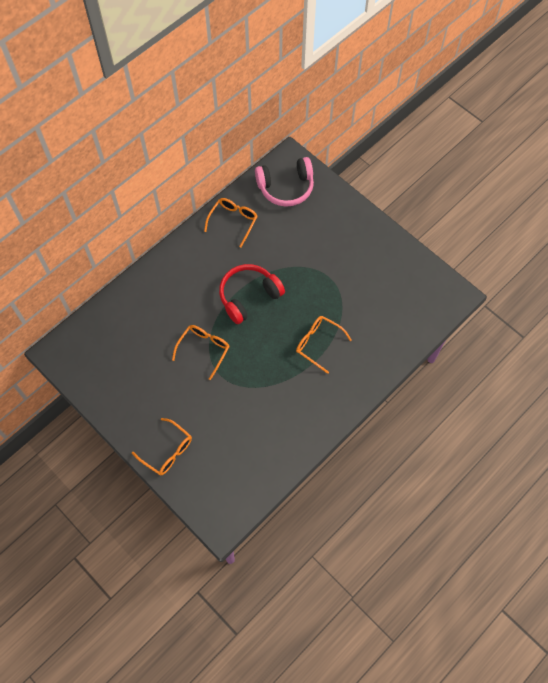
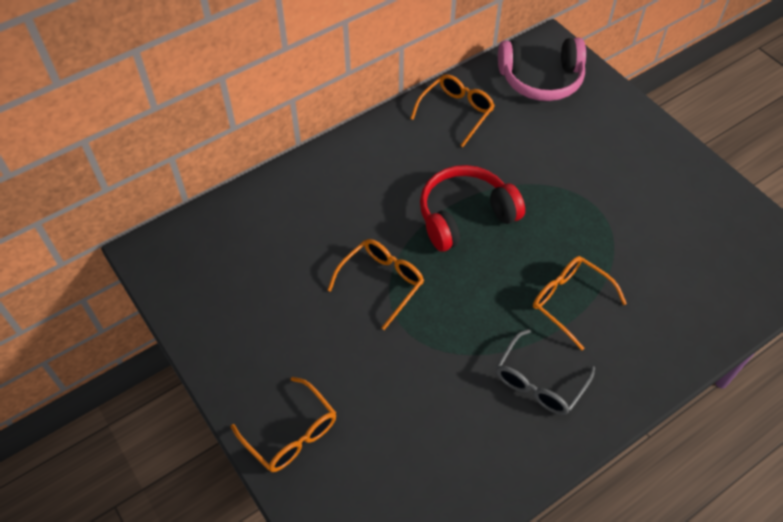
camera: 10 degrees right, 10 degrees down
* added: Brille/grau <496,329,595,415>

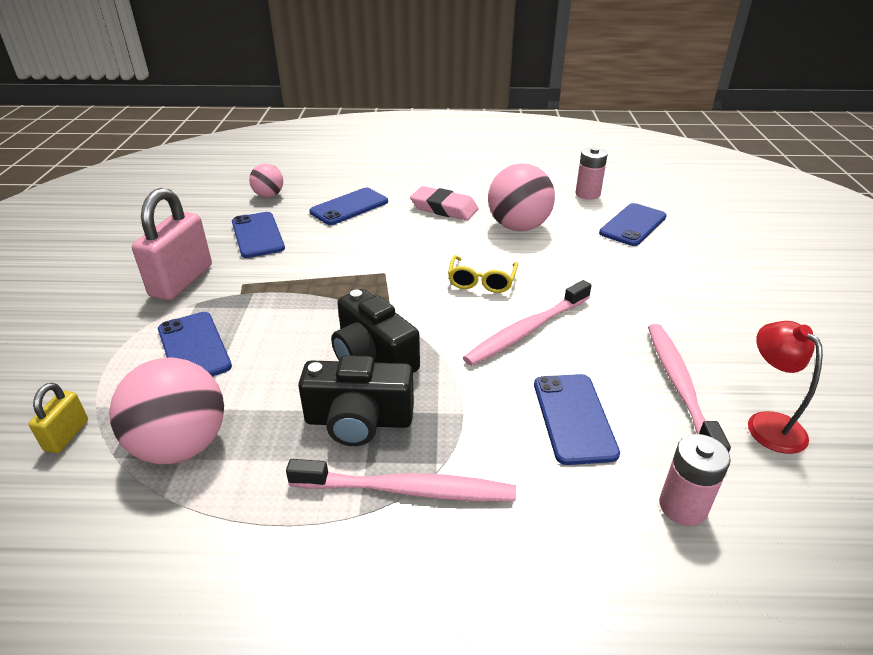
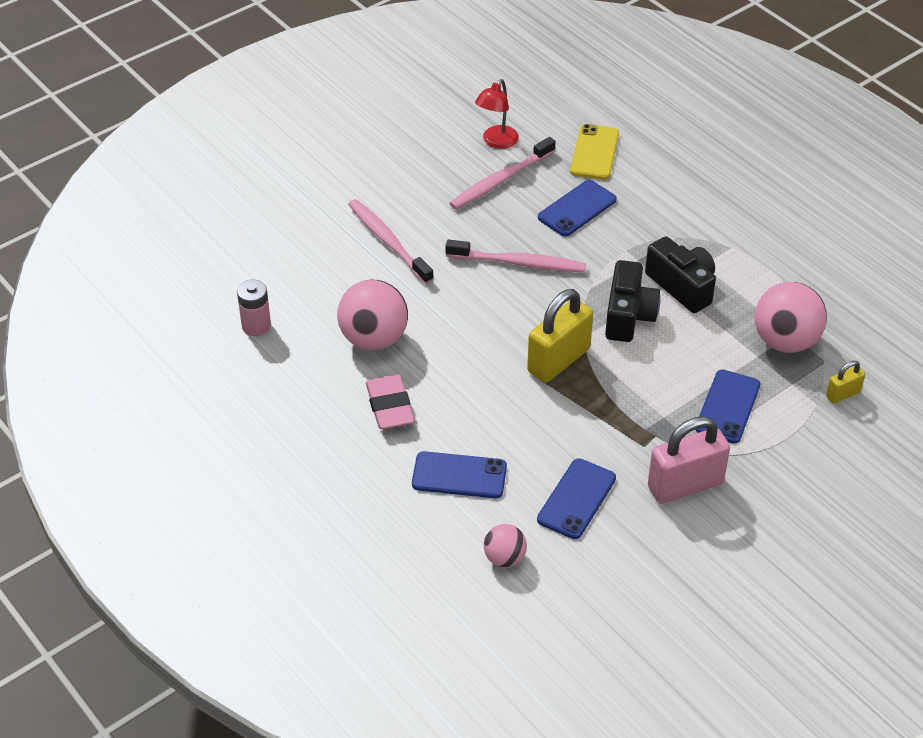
camera: 130 degrees left, 10 degrees up
* removed: Brille/gelb <448,255,518,293>
* removed: Handy/blau <599,203,667,246>
* added: Vorhängeschloss/gelb <527,289,593,383>
* moved: Zahnbürste/rosa <286,459,516,501> to <348,199,434,284>
* replaced: Batterie/rosa <659,434,731,526> to Handy/gelb <570,124,619,179>

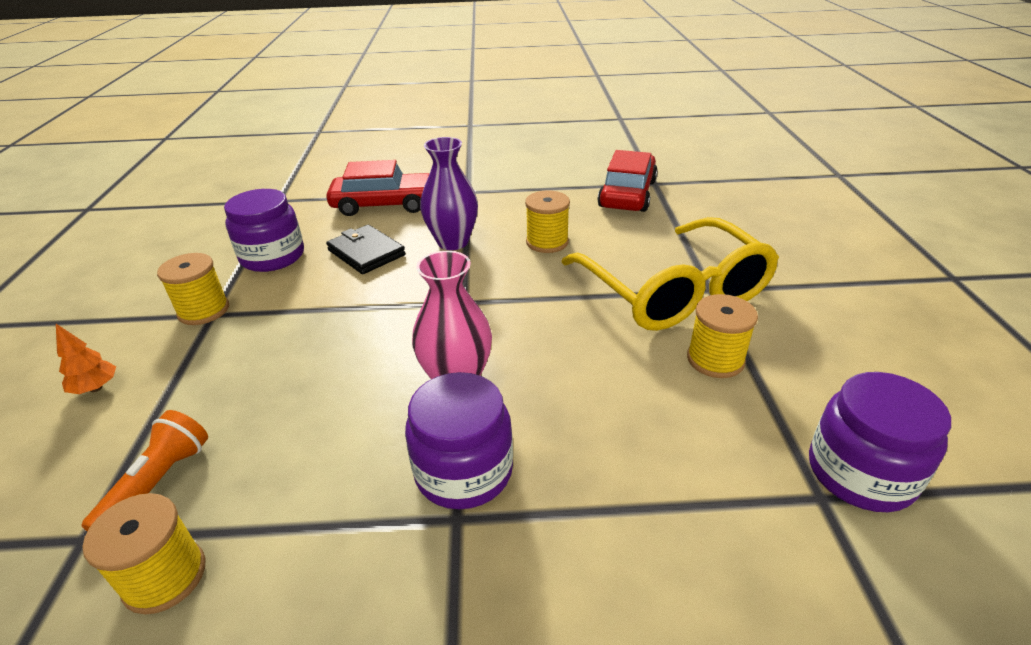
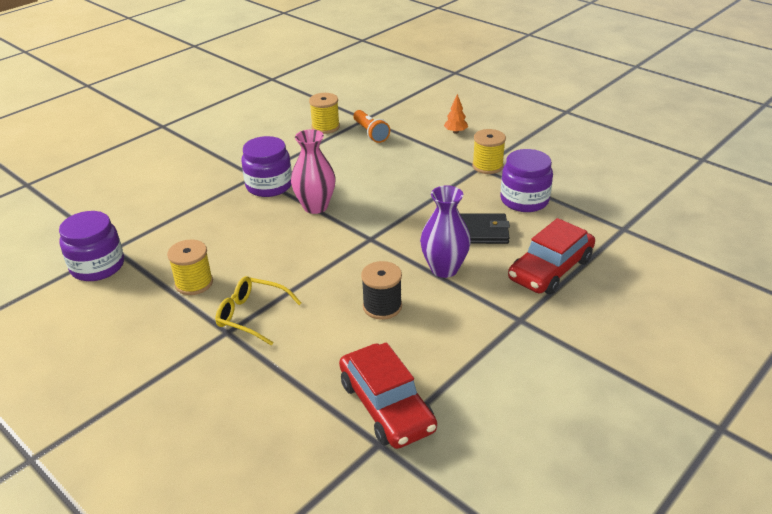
camera: 135 degrees right, 0 degrees up
* recoloured: Garnrolle/gelb <525,190,570,253> to Garnrolle/schwarz <361,261,402,320>
* resized: Brille/gelb <561,217,779,331> = <215,276,301,346> x0.51

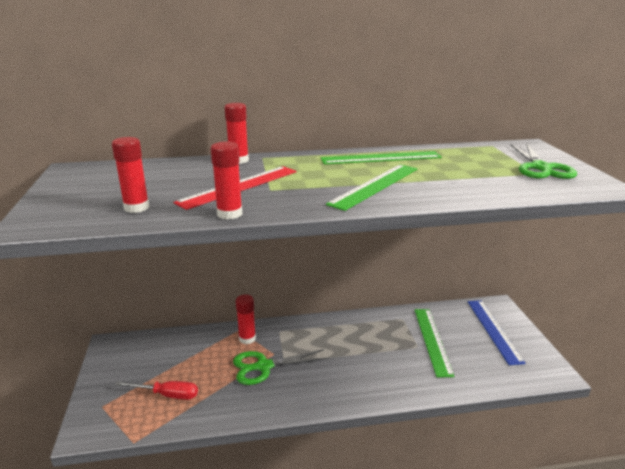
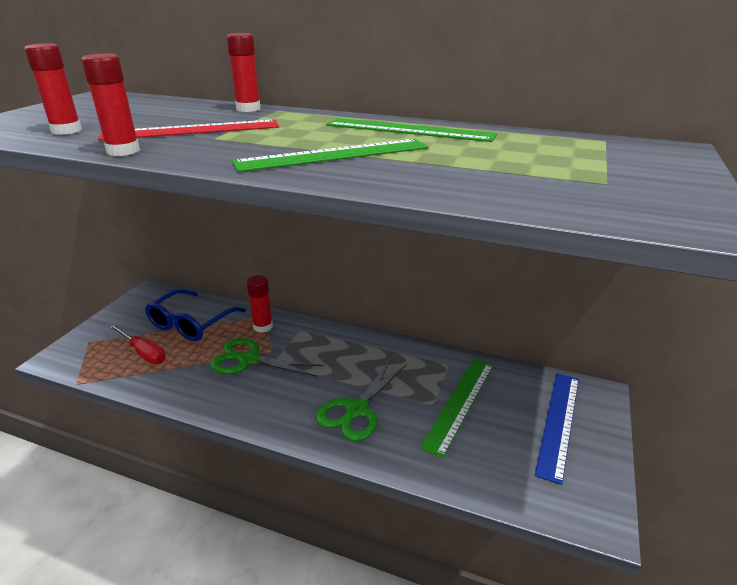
camera: 30 degrees right, 5 degrees up
* added: Brille/blau <145,289,246,341>
* moved: Schere/grün <510,143,577,179> to <316,359,407,441>

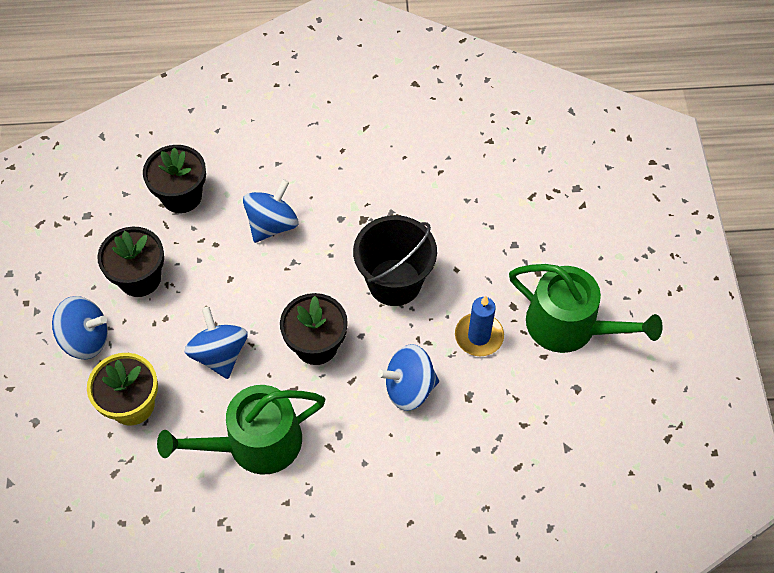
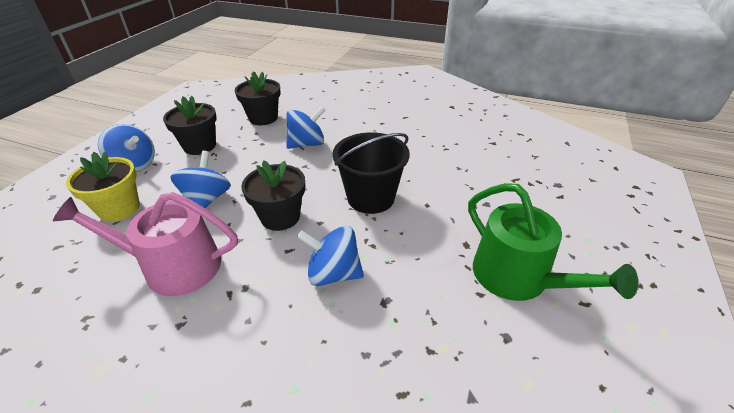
camera: 25 degrees right, 20 degrees down
* removed: Kerze/blau <455,296,504,356>
* recoloured: Gießkanne/grün <157,385,325,475> to Gießkanne/rosa <53,192,238,296>

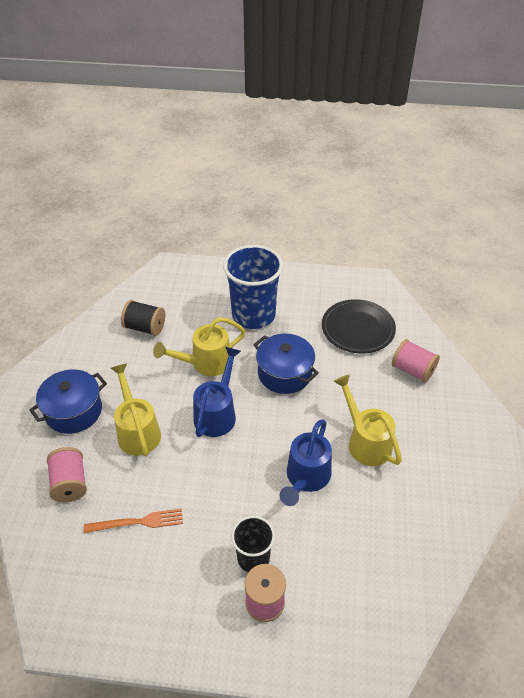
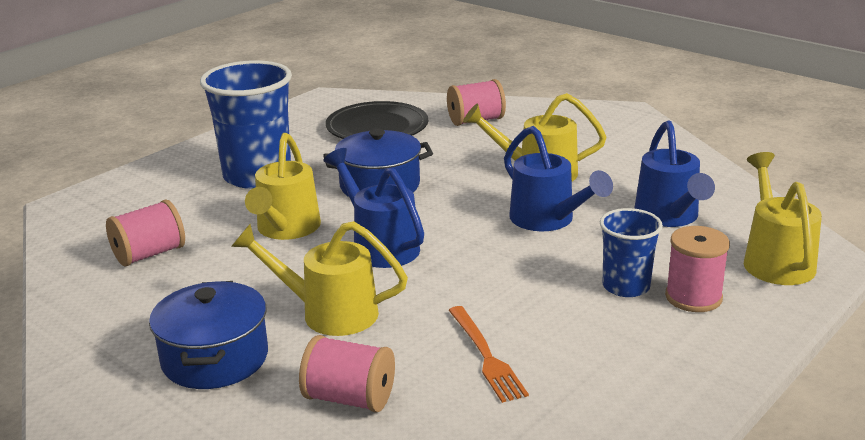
camera: 55 degrees left, 20 degrees down
* added: Gießkanne/blau <634,120,715,227>
* added: Gießkanne/gelb <744,152,822,285>
* recoloured: Garnrolle/schwarz <121,300,165,336> to Garnrolle/rosa <106,199,185,267>
* recoloured: Becher/schwarz <231,516,275,572> to Becher/blau <600,208,663,297>
* turned: Gabel/orange <84,509,183,533> = <449,306,529,403> 135 degrees clockwise

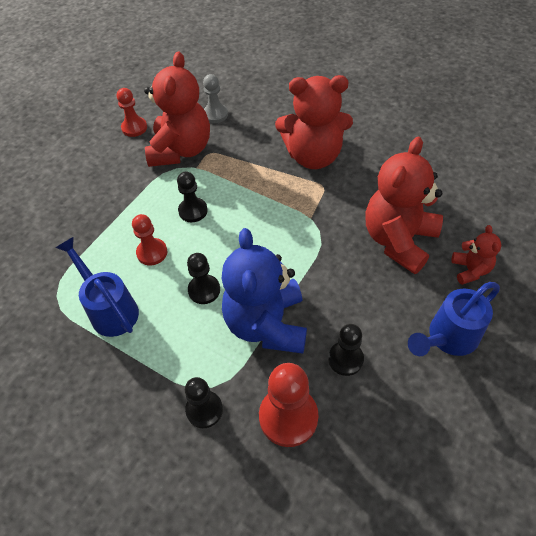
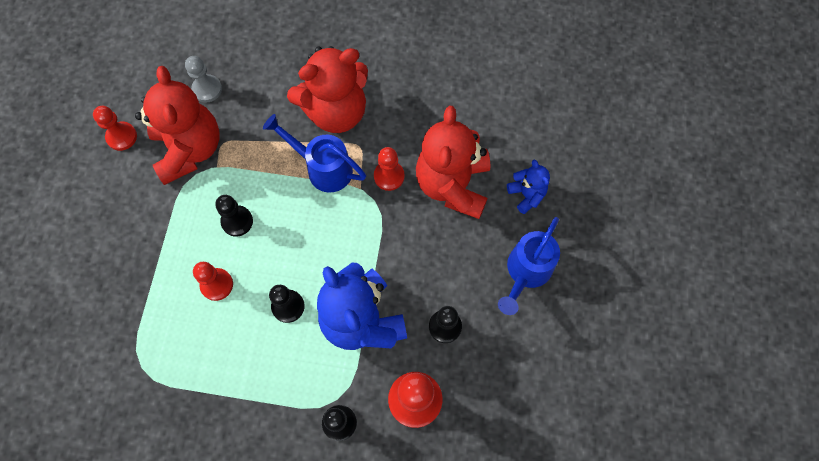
camera: 25 degrees left, 15 degrees up
* added: Bauer/rot <374,147,405,191>
* moved: Gießkanne/blau <56,237,139,337> to <263,114,366,193>
* recoloured: Teddybär/rot <452,225,501,285> to Teddybär/blau <507,160,550,214>

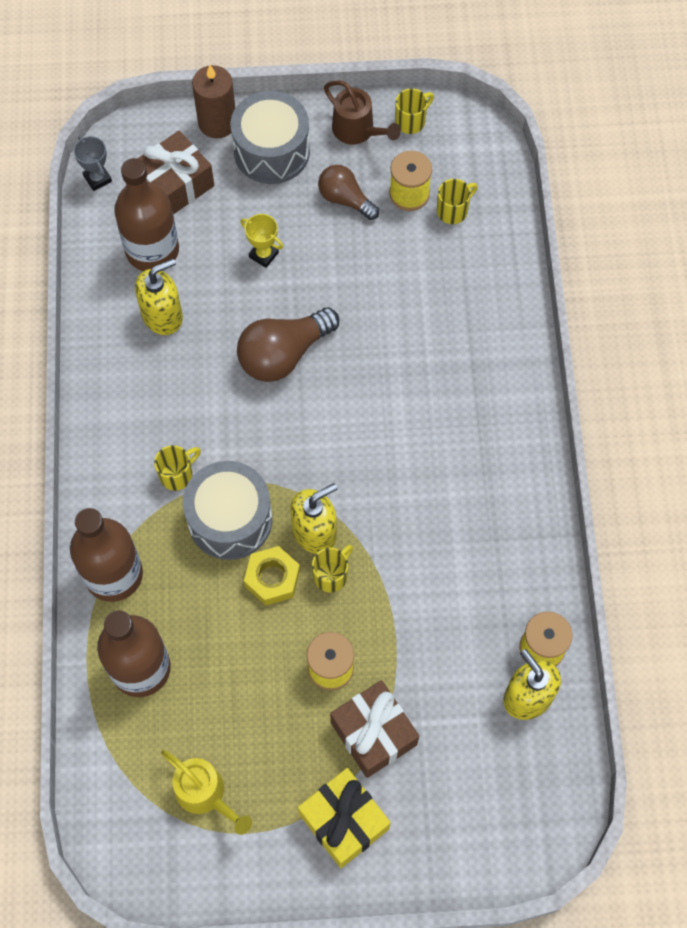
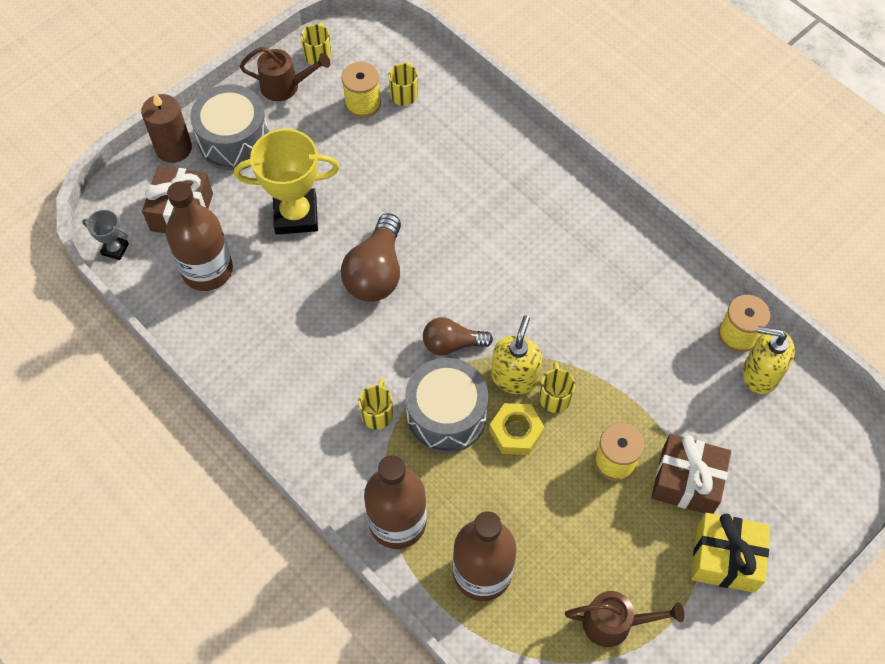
camera: 40 degrees left, 5 degrees down
* removed: Seifenspender/gelb <135,258,183,335>
* moved: Glühbirne/braun <318,165,379,220> to <423,317,493,356>
* recoloured: Gießkanne/gelb <161,750,252,835> to Gießkanne/braun <565,591,684,647>
* resized: Pokal/gelb <240,214,283,268> = <234,129,340,234> x2.08

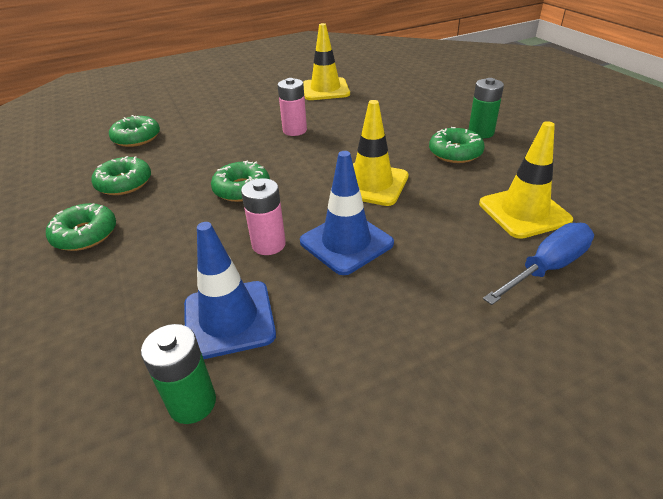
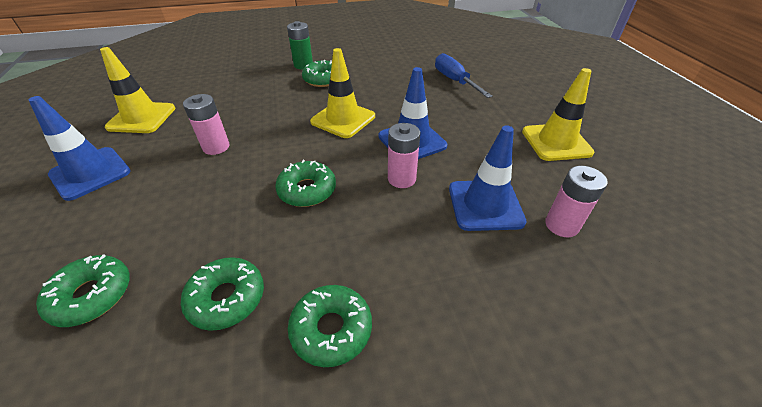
camera: 80 degrees left, 5 degrees up
* added: Leitkegel/blau <29,96,131,201>
* moved: Leitkegel/gelb <479,121,573,239> to <522,68,595,161>
* recoloured: Batterie/grün <141,324,216,424> to Batterie/rosa <545,166,608,237>

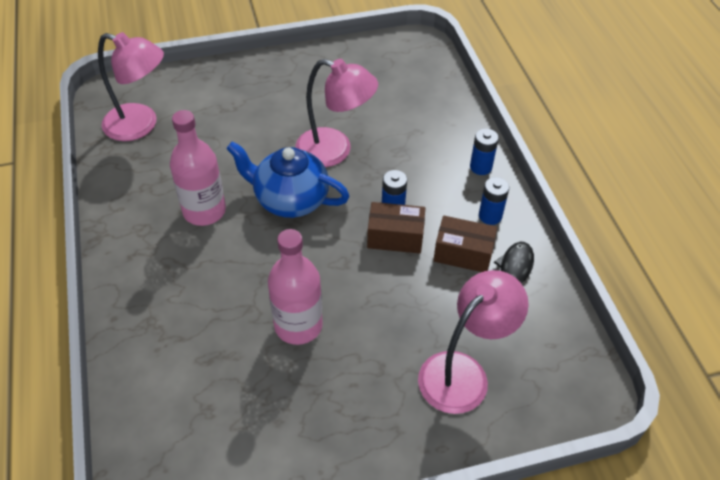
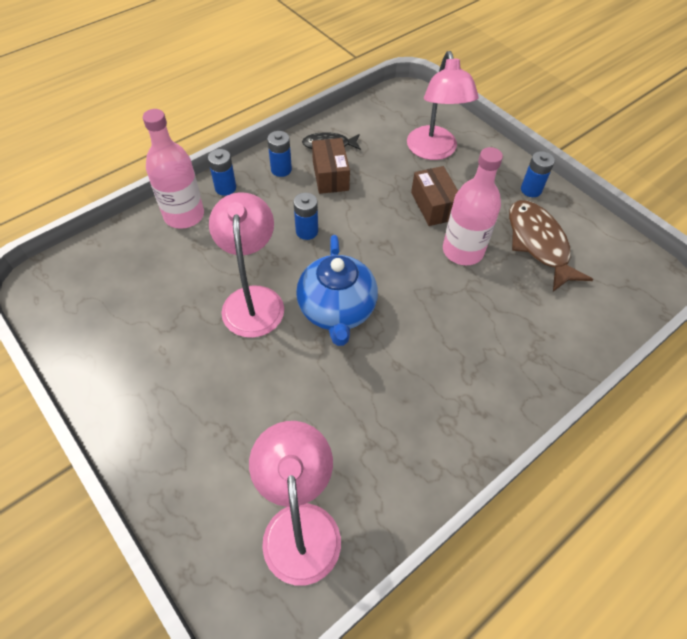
camera: 115 degrees left, 5 degrees up
* added: Fisch/braun <509,200,593,292>
* added: Batterie/blau <521,151,555,197>
* moved: Flasche/rosa <170,110,226,226> to <143,109,204,229>
* moved: Schachtel/braun <367,202,425,253> to <411,166,458,226>
* turned: Lampe/rosa <418,270,529,414> = <407,51,479,160> 120 degrees counterclockwise

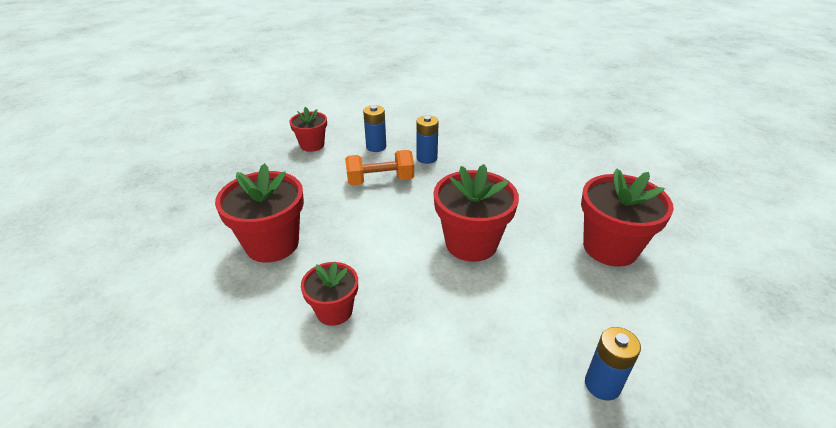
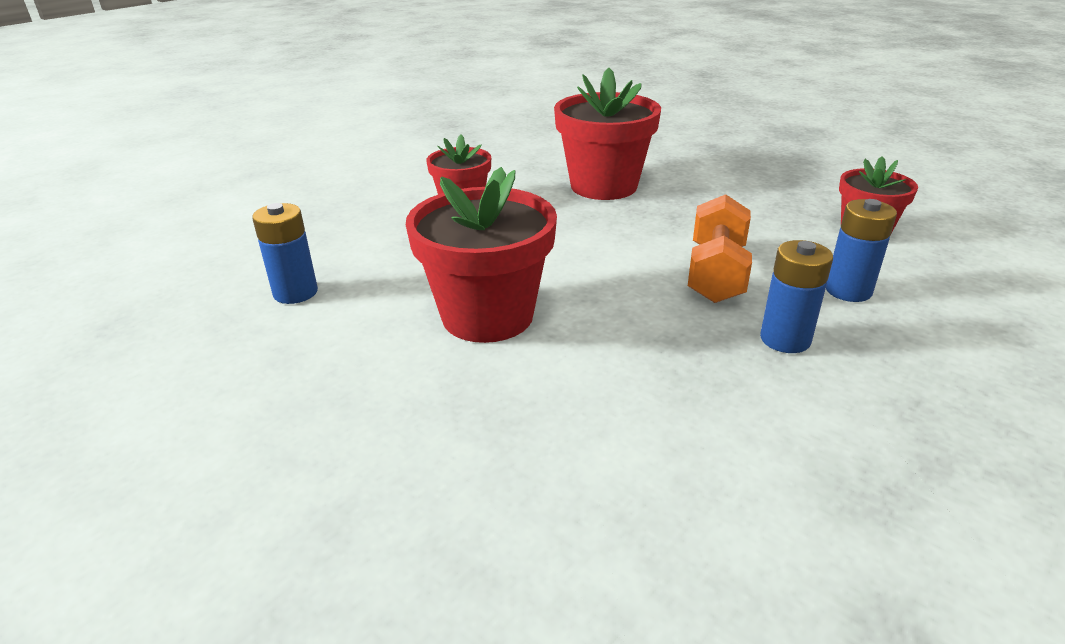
camera: 115 degrees right, 5 degrees down
* removed: Blumentopf/rot <581,169,674,267>
* moved: Batterie/blau <585,327,641,401> to <252,203,318,304>

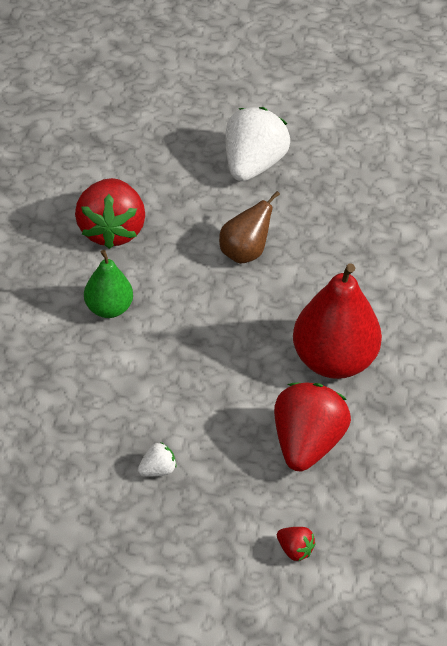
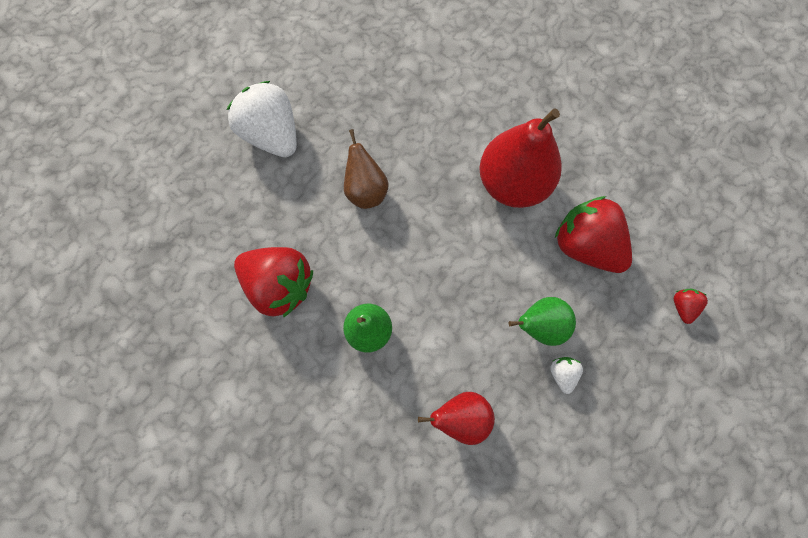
camera: 60 degrees left, 25 degrees up
* added: Birne/rot <418,392,495,445>
* added: Birne/grün <509,297,576,346>
* turned: Erdbeere/rot <277,527,315,561> = <674,289,708,324> 60 degrees counterclockwise

